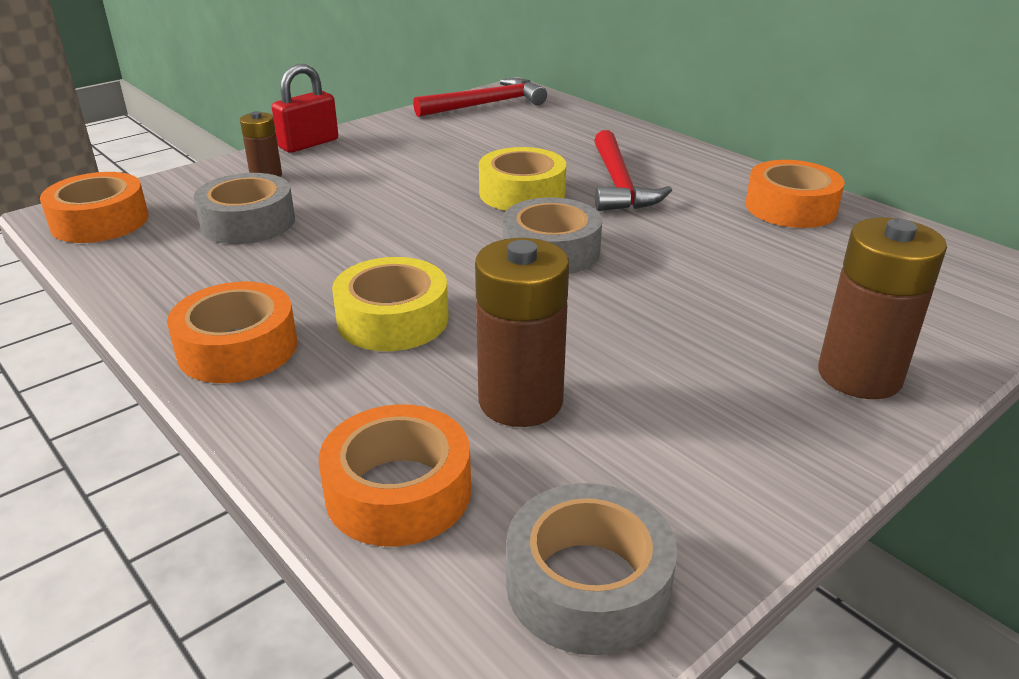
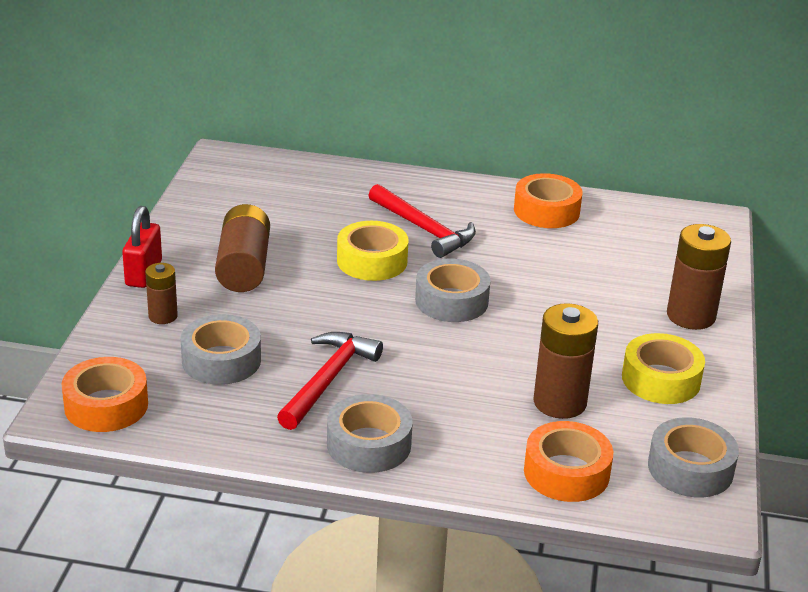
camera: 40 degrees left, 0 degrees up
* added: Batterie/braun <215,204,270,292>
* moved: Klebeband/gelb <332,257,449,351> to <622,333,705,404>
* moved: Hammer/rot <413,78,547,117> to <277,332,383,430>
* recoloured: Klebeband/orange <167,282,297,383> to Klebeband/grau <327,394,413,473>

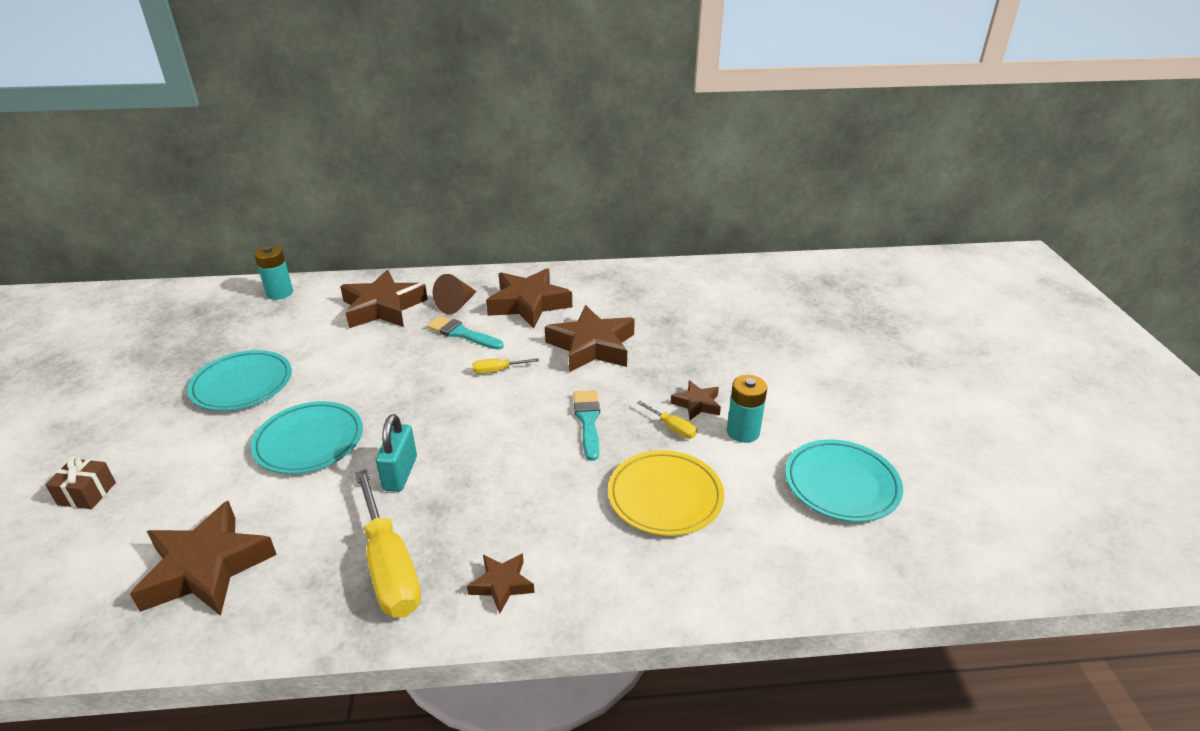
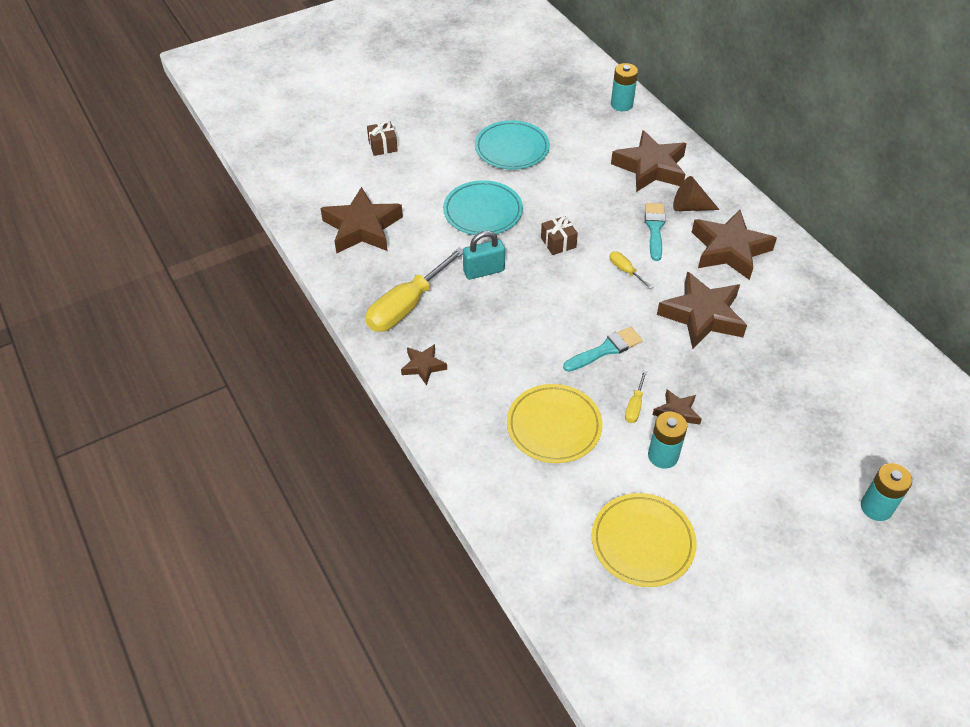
camera: 65 degrees right, 15 degrees up
* added: Geschenk/braun <541,216,578,255>
* added: Batterie/türkis <861,463,912,521>
* recoloured: Teller/türkis <785,439,903,522> to Teller/gelb <591,493,697,587>

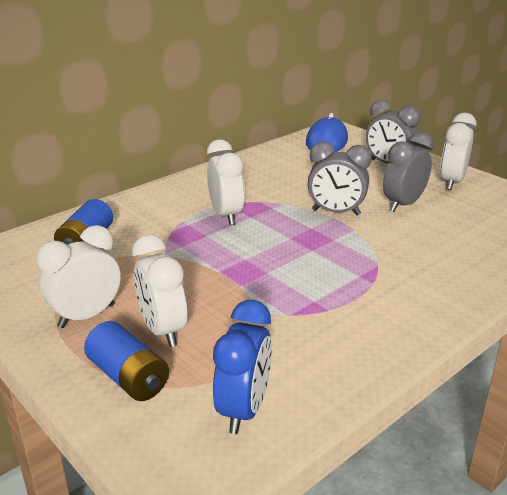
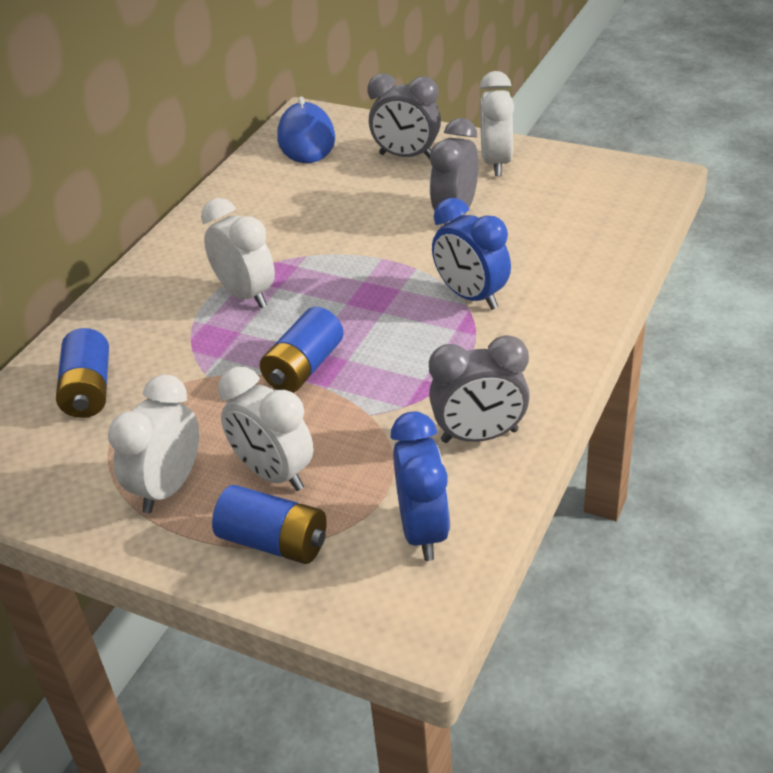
camera: 20 degrees left, 10 degrees up
* added: Batterie/blau <260,307,344,393>
* added: Wecker/blau <432,198,511,310>
* moved: Wecker/grau <308,142,372,215> to <429,335,530,443>

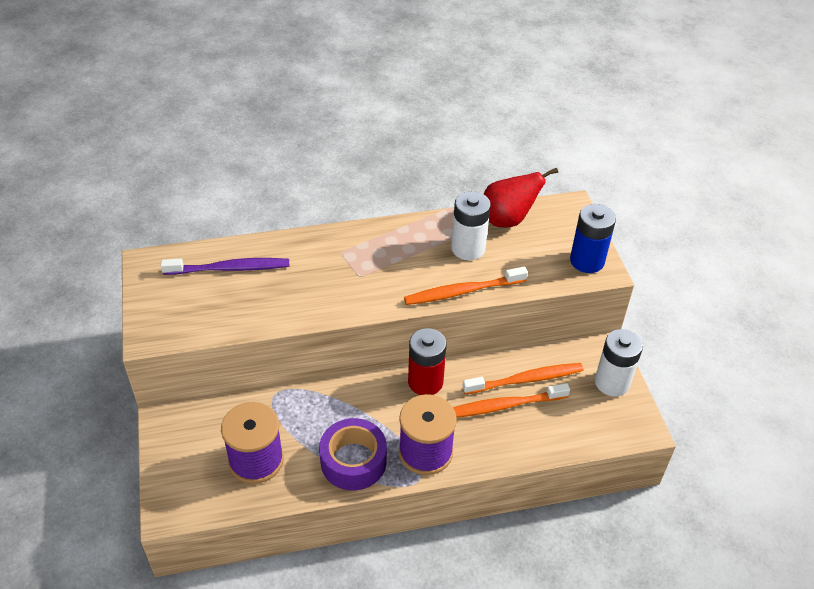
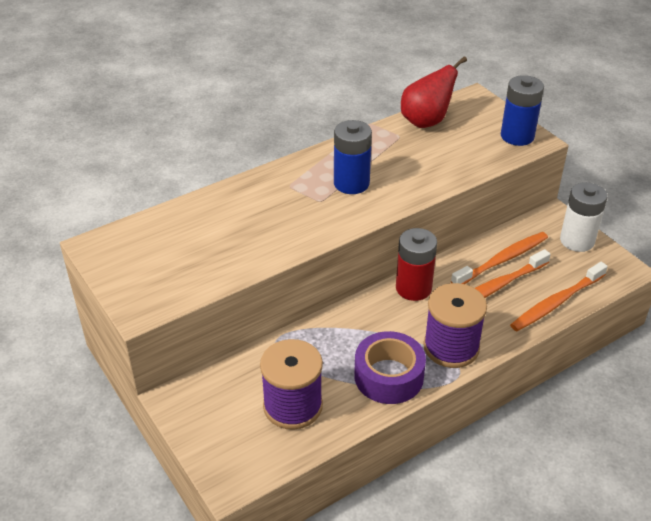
camera: 20 degrees left, 5 degrees down
* removed: Zahnbürste/lila <161,258,289,275>
* removed: Batterie/weiß <451,191,491,260>
* added: Batterie/blau <334,120,372,194>
* moved: Zahnbürste/orange <404,267,528,305> to <510,262,608,331>

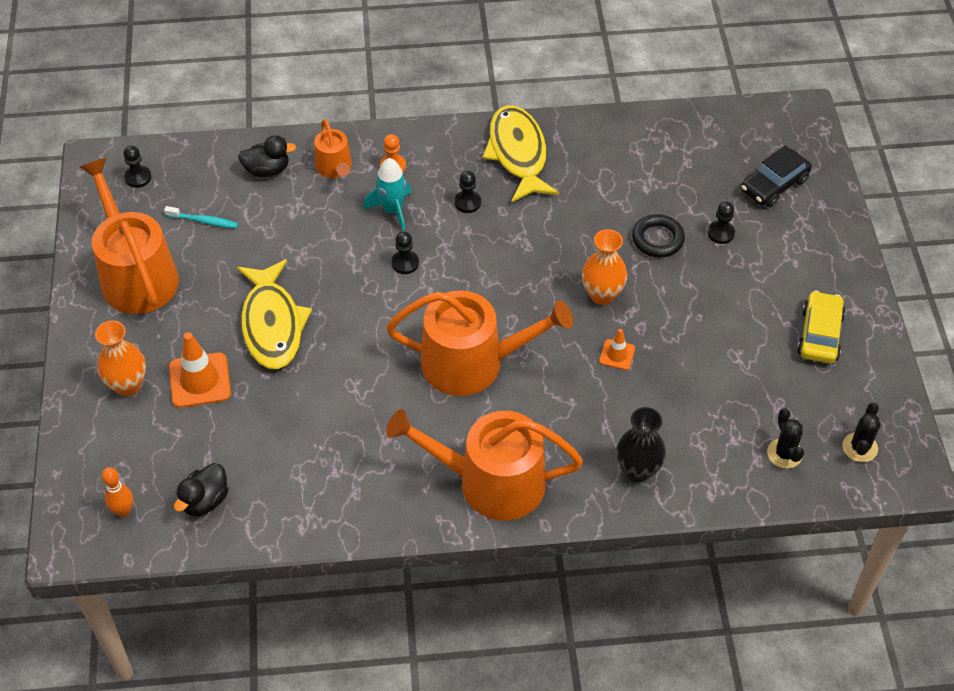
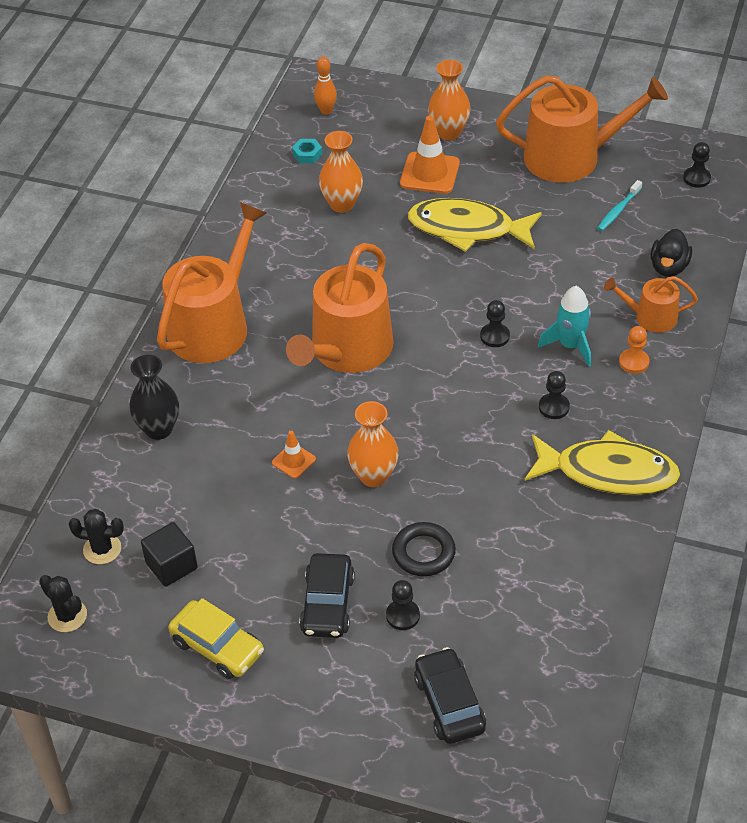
camera: 115 degrees right, 5 degrees down
* added: Kubus/schwarz <141,522,198,587>
* added: Auto/schwarz <299,553,355,638>
* added: Vase/orange <319,131,363,213>
* replaced: Ente/schwarz <174,463,228,516> to Sechskantmutter/türkis <292,139,322,163>

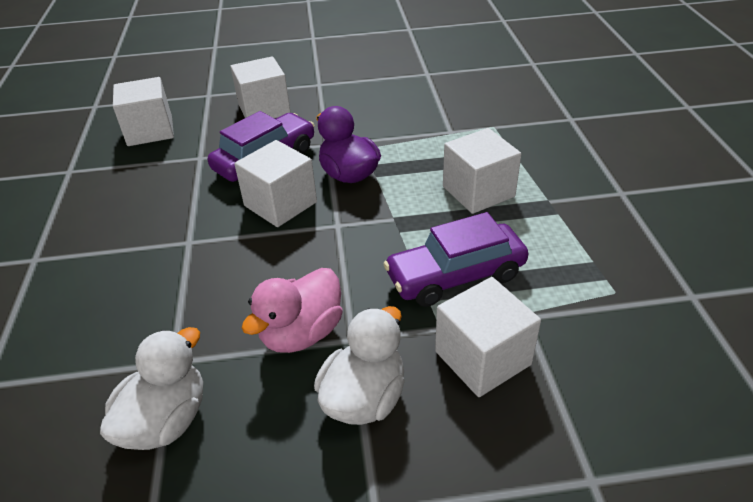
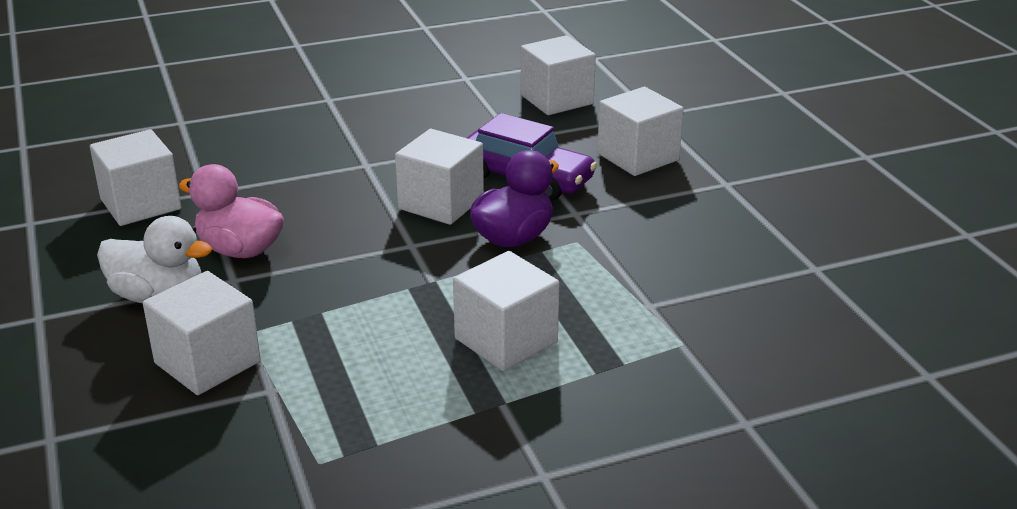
camera: 75 degrees right, 10 degrees down
* removed: Auto/lila <383,212,528,307>
* replaced: Ente/weiß <100,327,203,450> to Kubus/weiß <90,129,181,226>

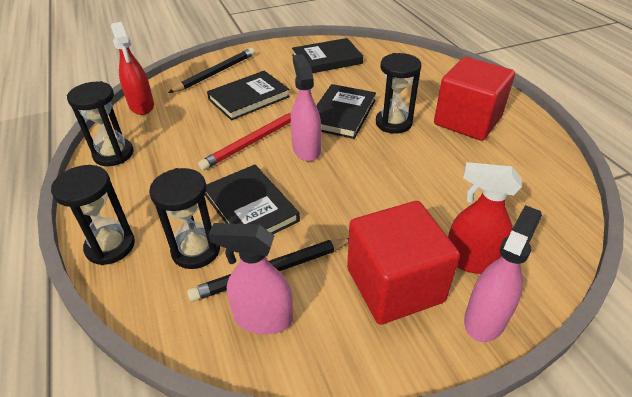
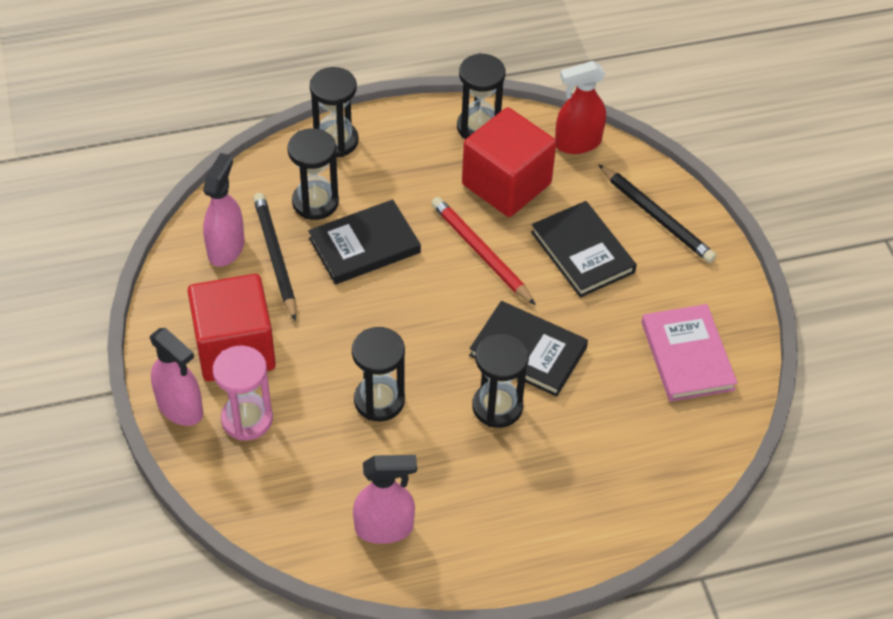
camera: 95 degrees right, 10 degrees up
* added: Sanduhr/schwarz <352,327,405,421>
* moved: Sprühflasche/rosa <291,54,321,161> to <353,455,417,544>
* moved: Kubus/rot <434,57,515,141> to <462,107,556,217>
* replaced: Sprühflasche/rot <448,162,522,274> to Sanduhr/rosa <213,345,273,441>
* recoloured: Buch/schwarz <292,38,363,73> to Buch/rosa <642,304,737,402>

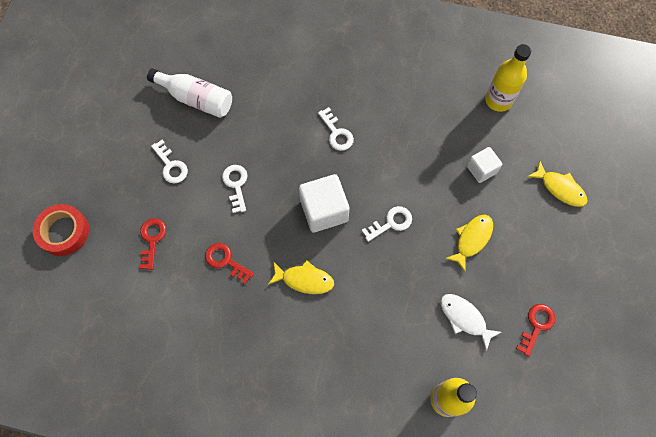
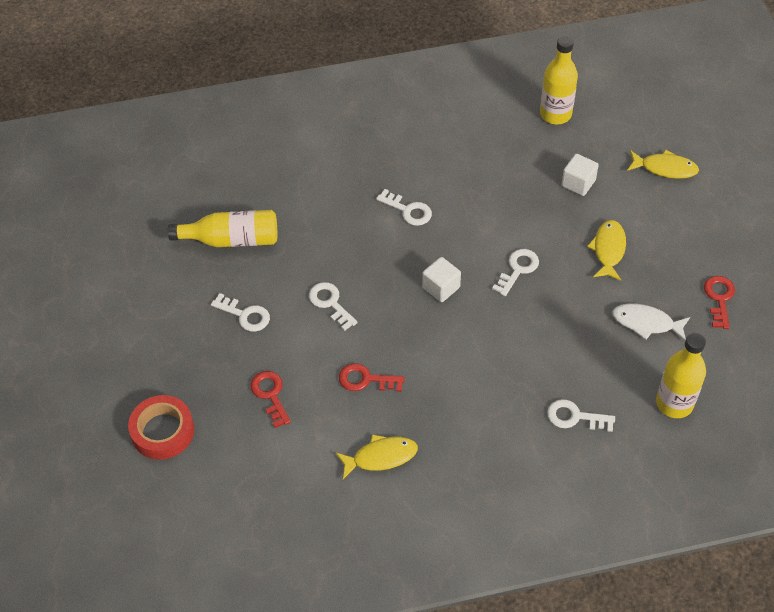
camera: 25 degrees left, 15 degrees down
* added: Schlüssel/weiß <547,399,615,432>
* moved: Fisch/gelb <268,260,334,294> to <335,434,418,479>
* recoloured: Flasche/weiß <147,68,232,118> to Flasche/gelb <168,210,277,247>
* resized: Kubus/weiß <299,174,349,233> = <422,257,461,302> x0.60

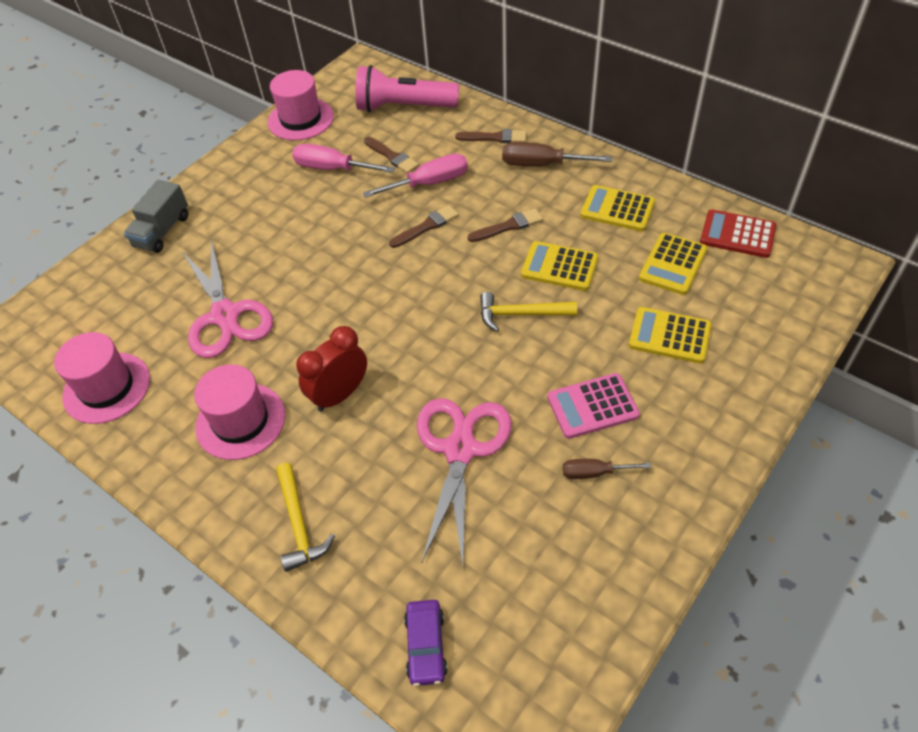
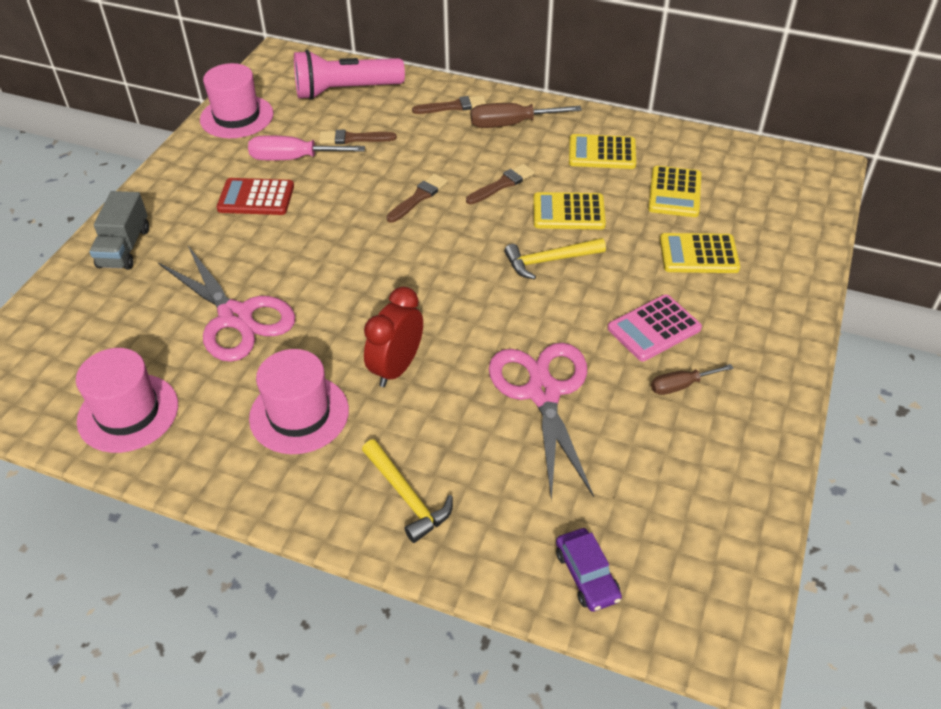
camera: 20 degrees left, 5 degrees down
* removed: Schraubenzieher/rosa <363,153,468,198>
* moved: Taschenrechner/rot <700,209,776,258> to <217,178,294,215>
* turned: Pinsel/braun <364,137,419,173> = <319,130,397,144> 150 degrees clockwise

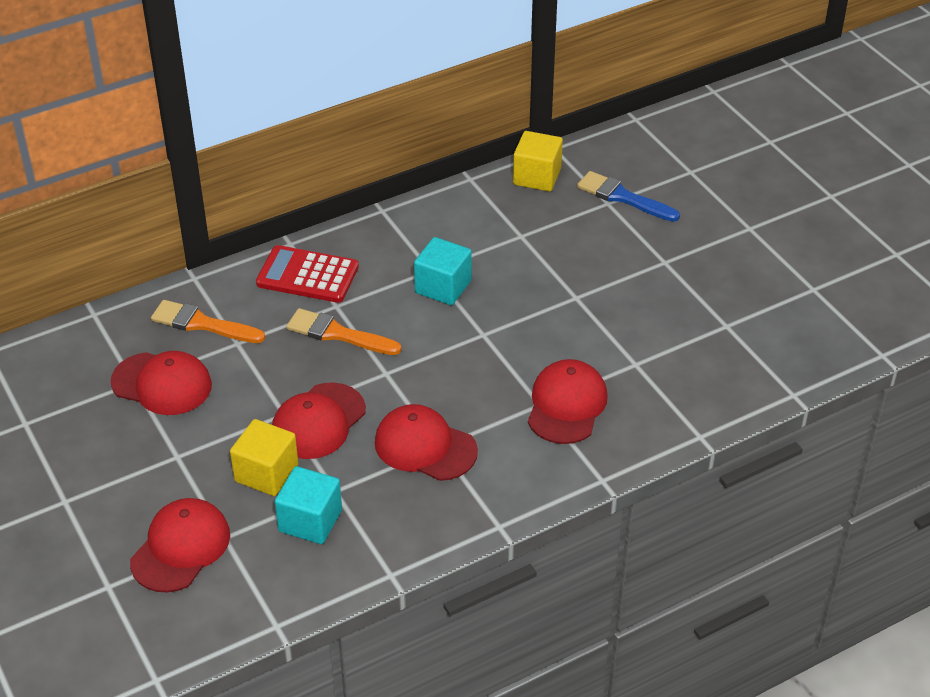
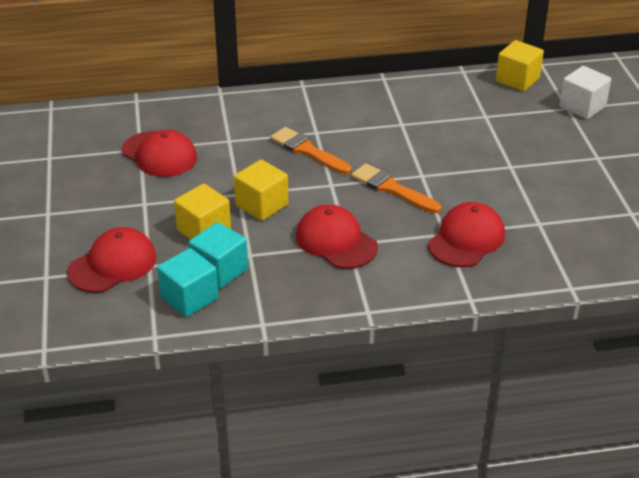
camera: 20 degrees right, 5 degrees down
* removed: Taschenrechner/rot <256,245,359,303>
* moved: Pinsel/orange <151,300,265,343> to <351,163,441,213>
* moved: Kubus/türkis <414,237,472,305> to <157,248,219,317>
* replaced: Kappe/rot <272,383,366,459> to Kubus/gelb <234,159,288,221>
* replaced: Pinsel/blau <577,171,680,222> to Kubus/weiß <559,66,611,119>

